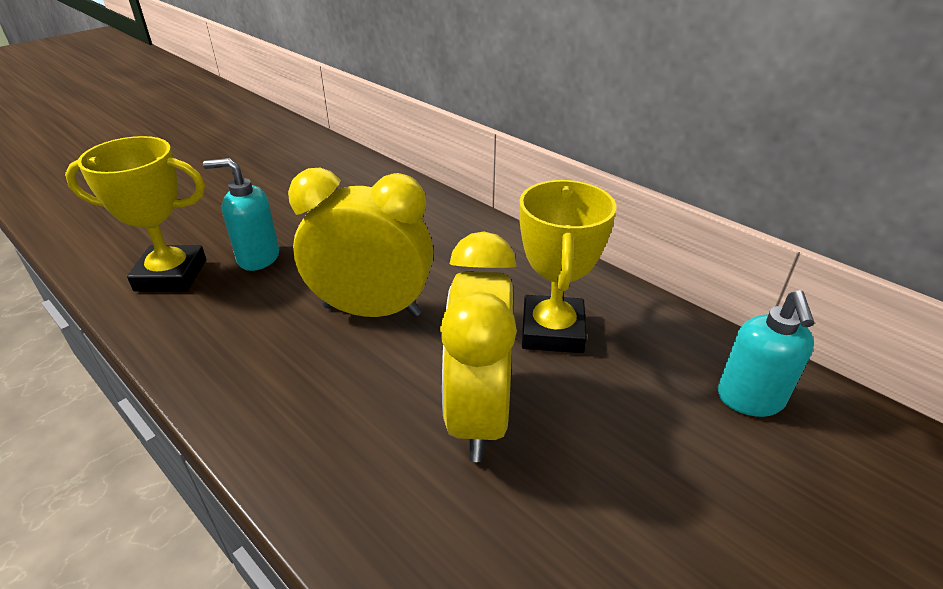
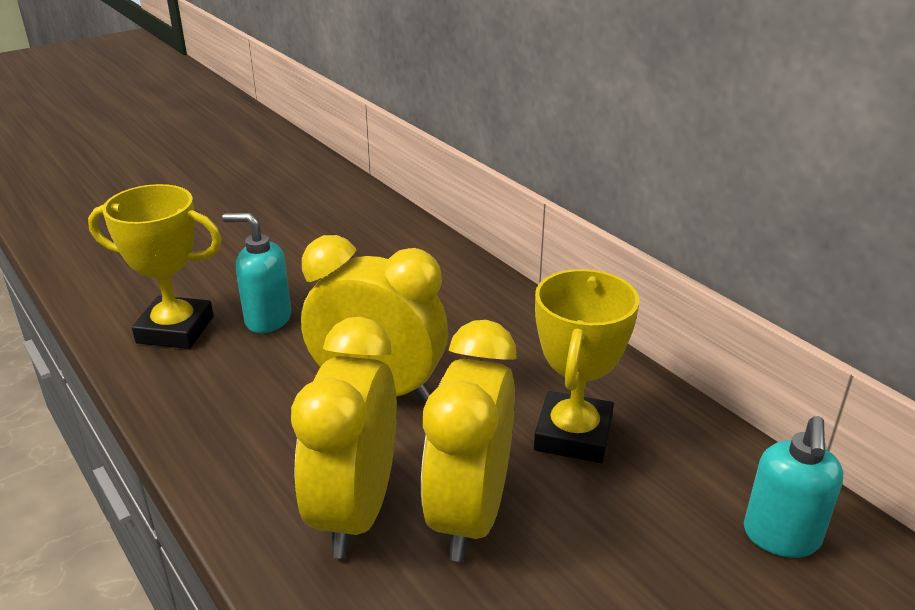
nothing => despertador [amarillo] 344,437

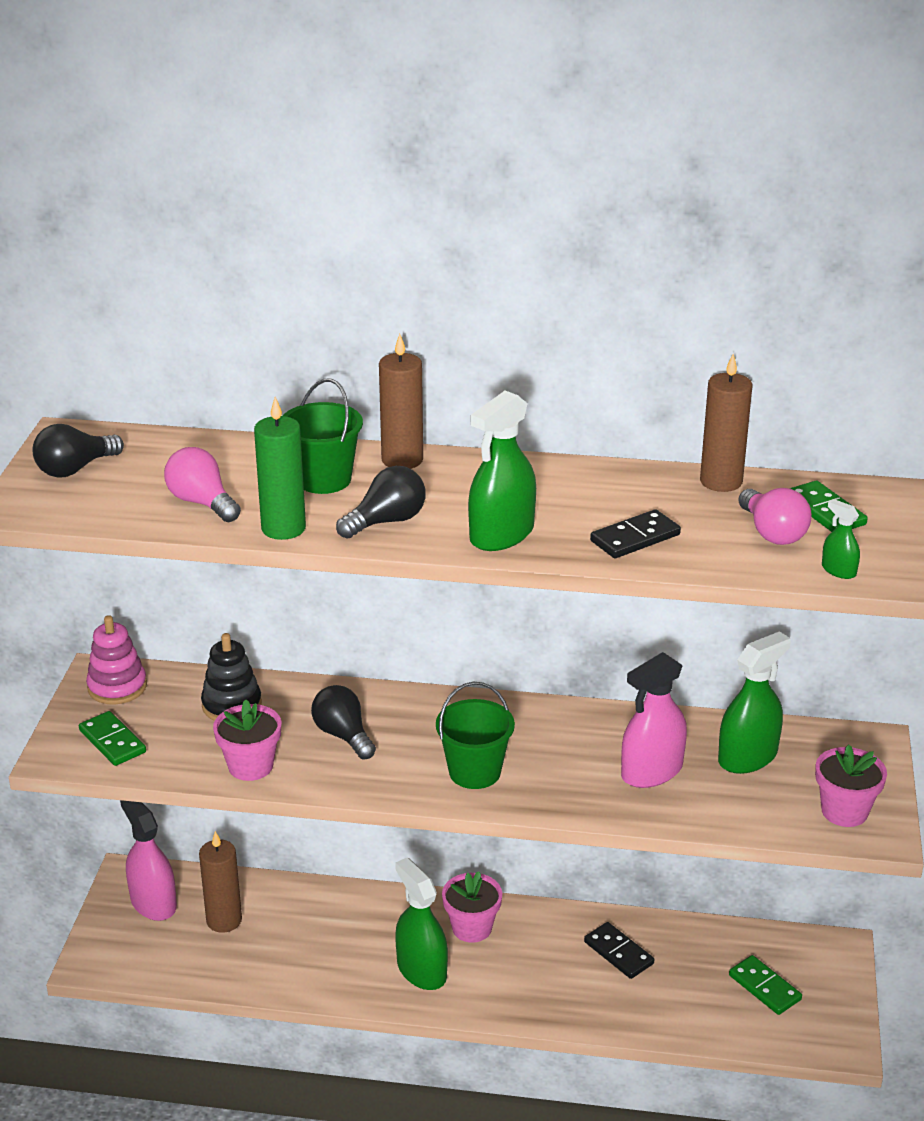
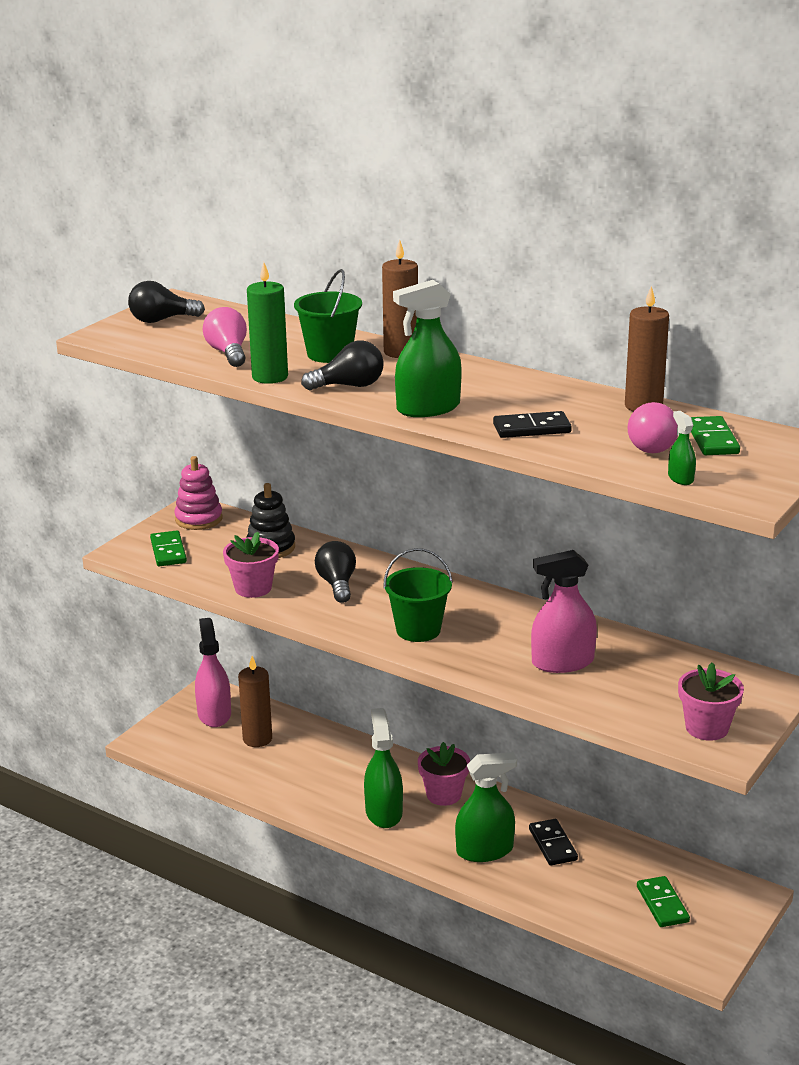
pulverizador [verde] 754,702 => pulverizador [verde] 486,807, shifted

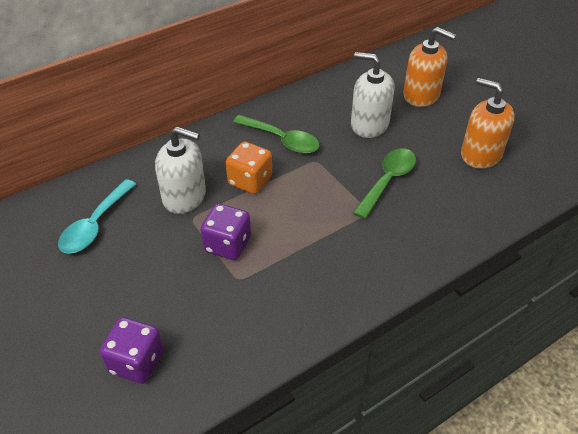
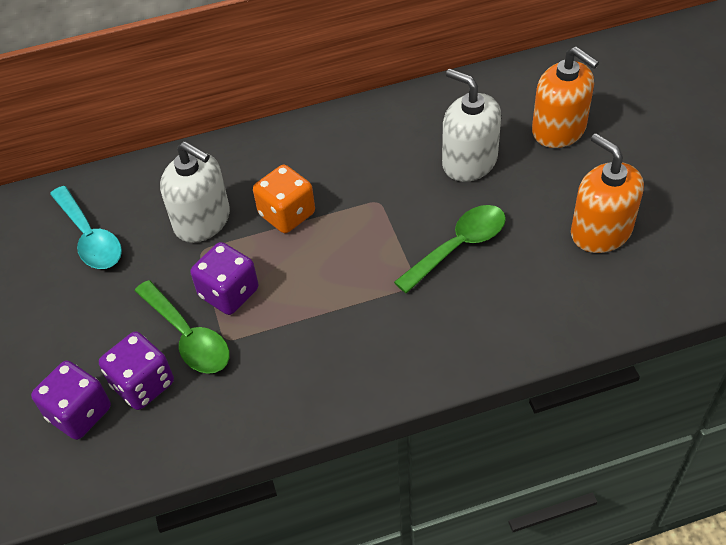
cuchara [verde] 276,134 => cuchara [verde] 182,327, shifted
cuchara [turquesa] 97,216 => cuchara [turquesa] 86,227, 75 degrees counterclockwise
nothing => dado [morado] 136,370

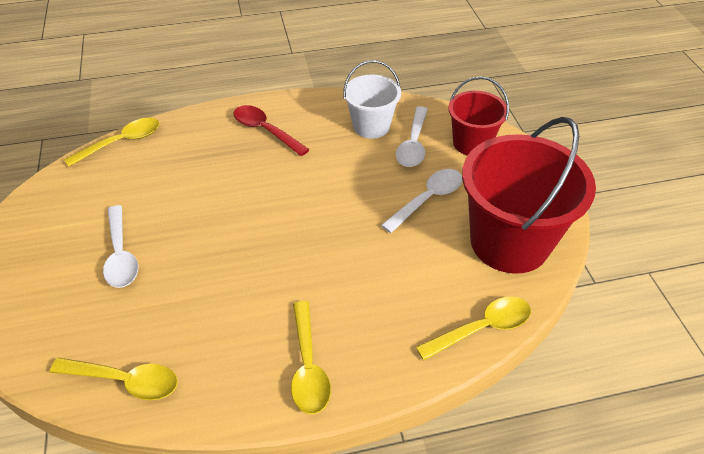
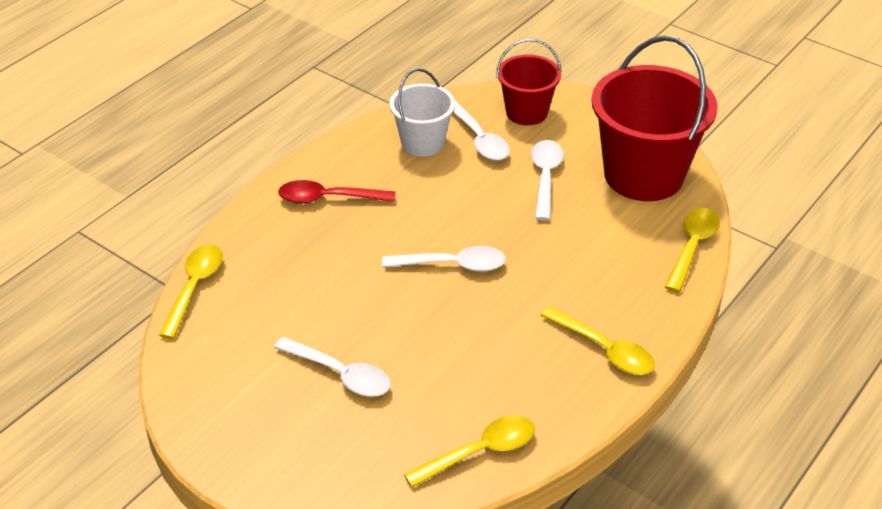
nothing => cuchara [blanco] 444,259

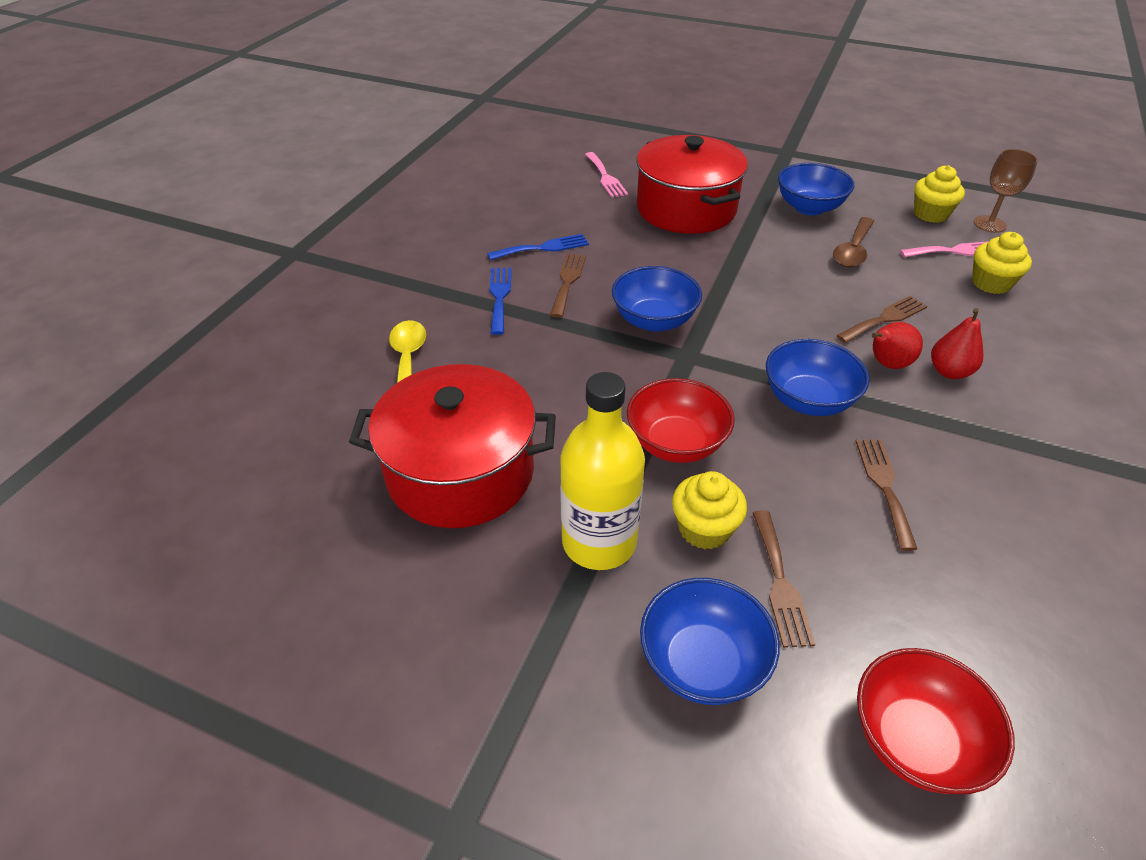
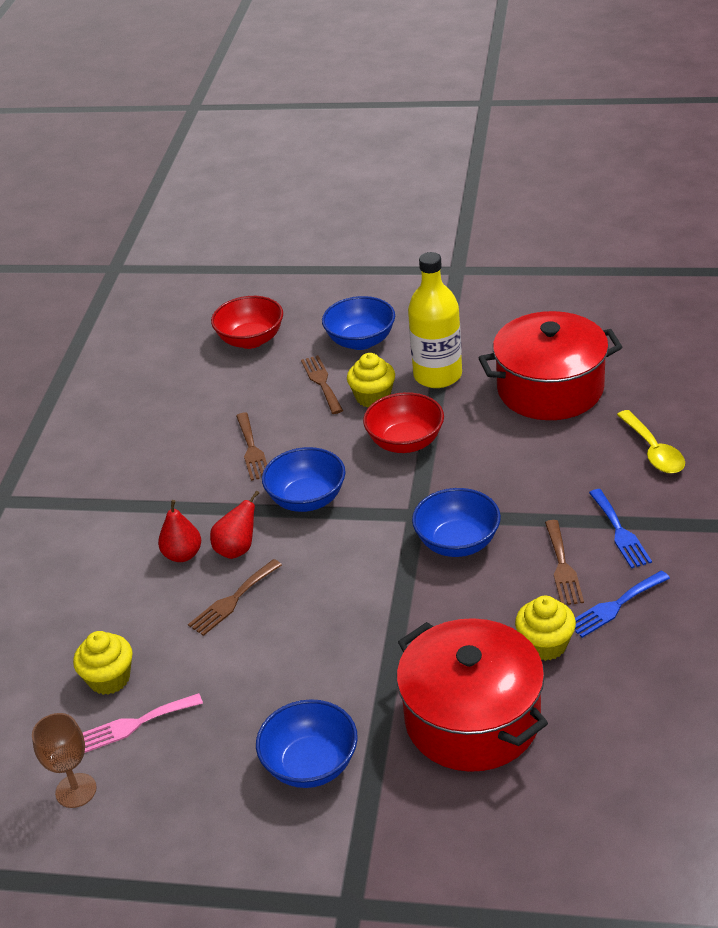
tenedor [rosa] 606,175 => nothing
magdalena [amarillo] 939,194 => magdalena [amarillo] 545,628, shifted
cuchara [marrón] 853,242 => nothing

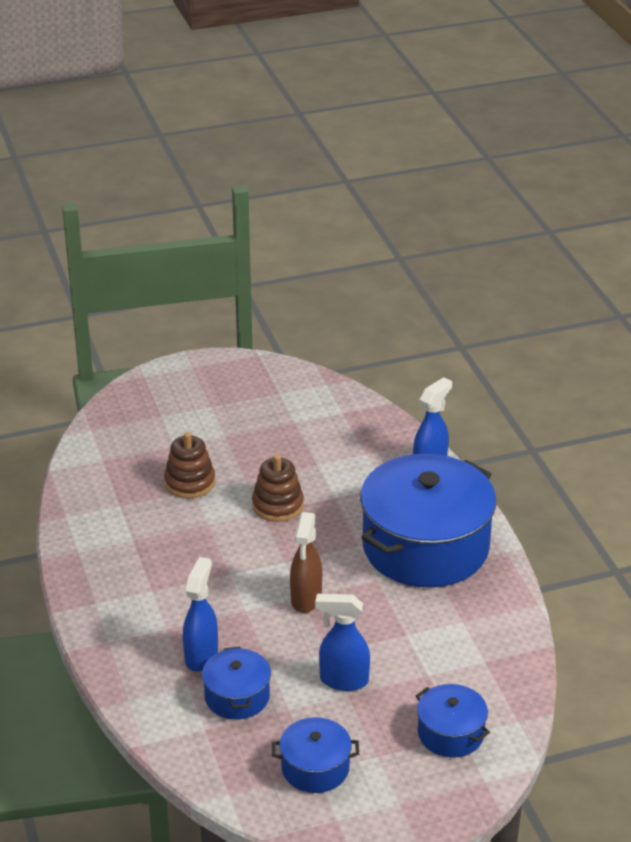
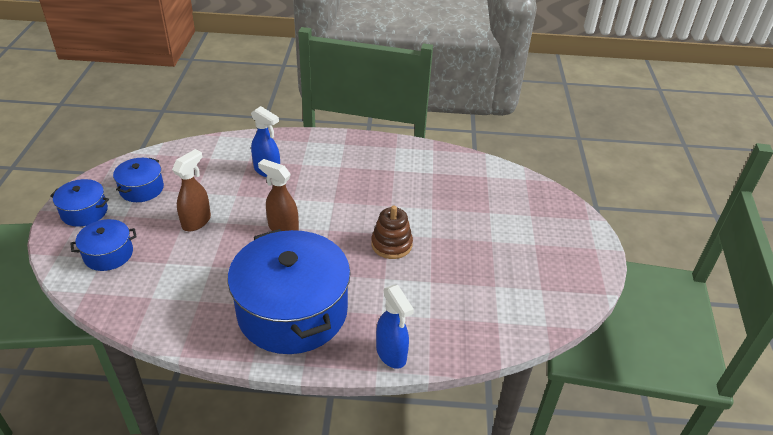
juguete apilable [marrón] 189,465 => nothing
pulverizador [azul] 342,642 => pulverizador [marrón] 191,190
olla [azul] 236,683 => olla [azul] 79,203, shifted

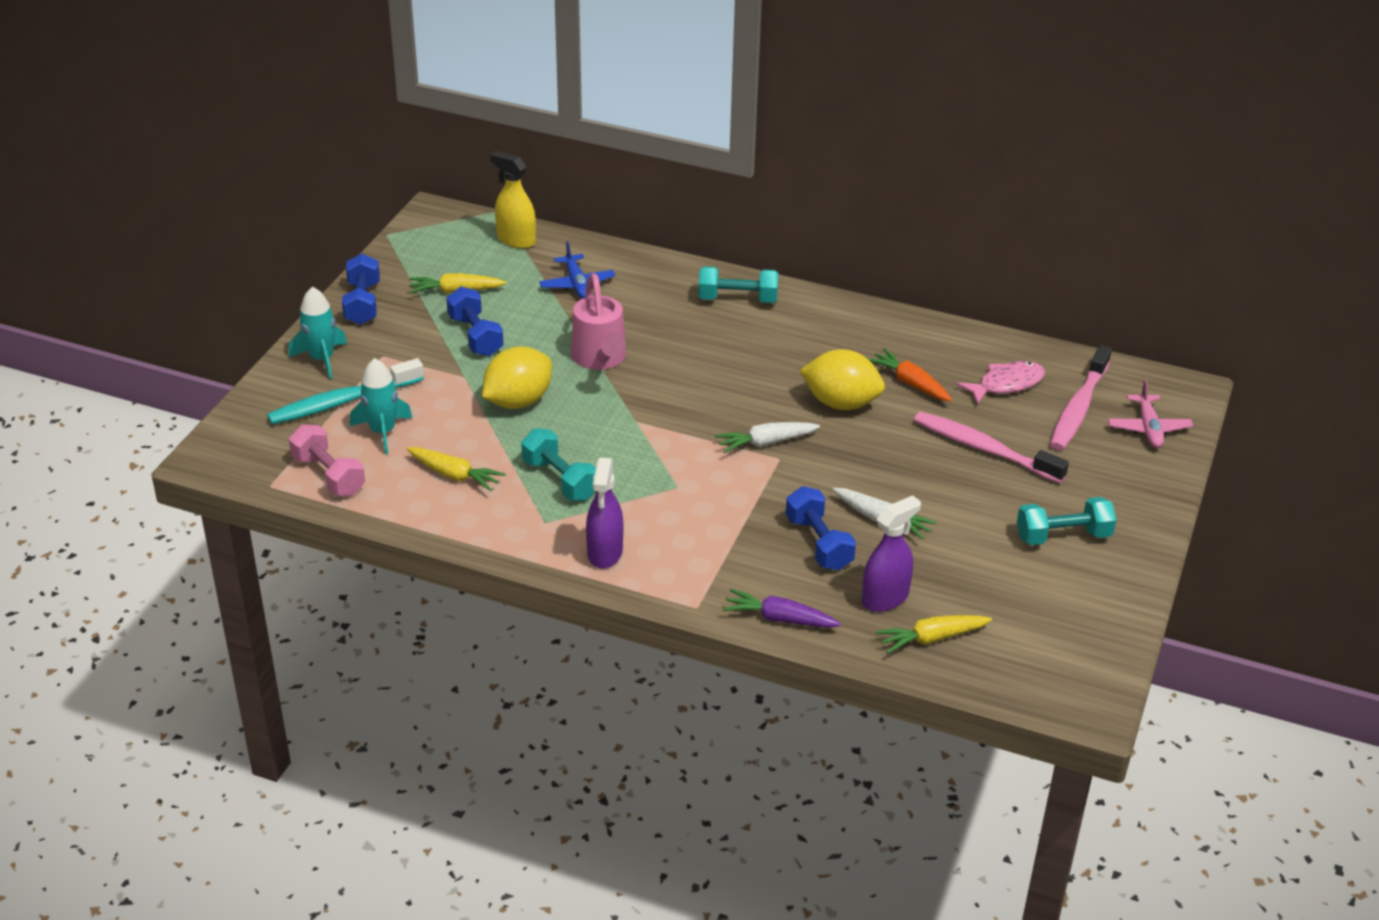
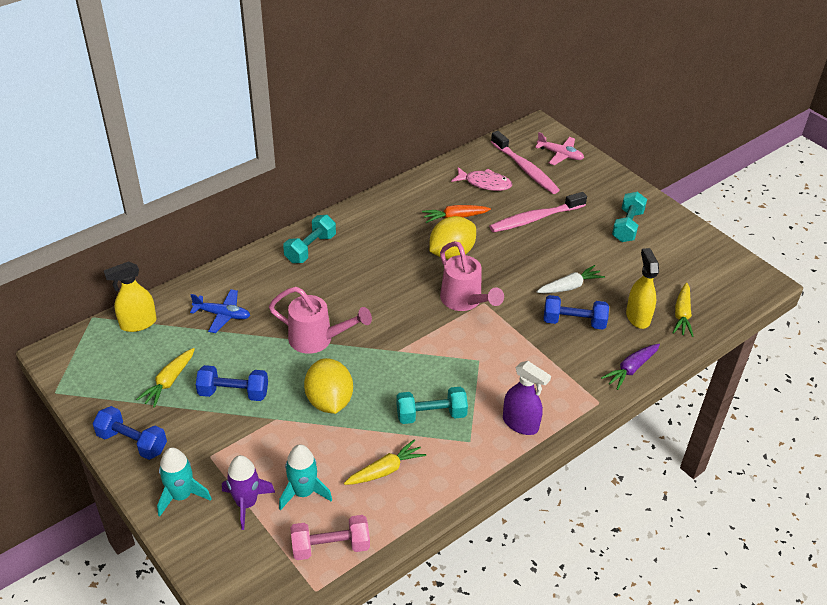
cepillo de dientes [turquesa] 345,391 => cohete [morado] 248,492
pez [rosa] 1001,383 => pez [rosa] 481,179, 105 degrees clockwise
zanahoria [blanco] 767,437 => regadera [rosa] 472,276
pulverizador [morado] 891,553 => pulverizador [amarillo] 642,288

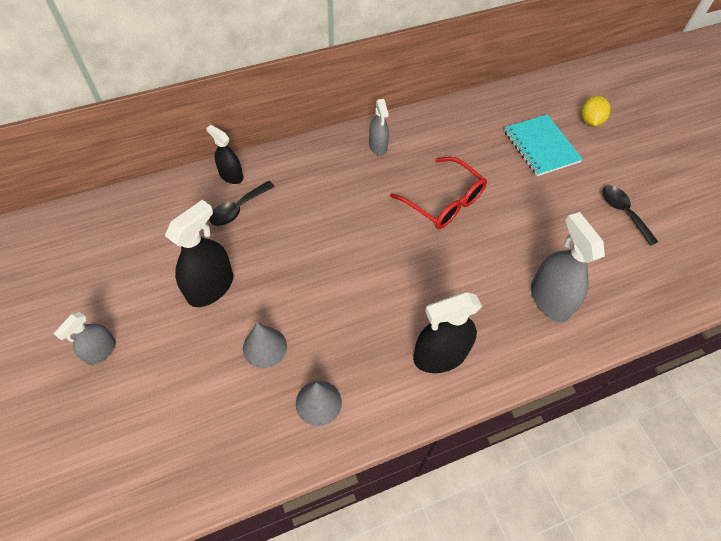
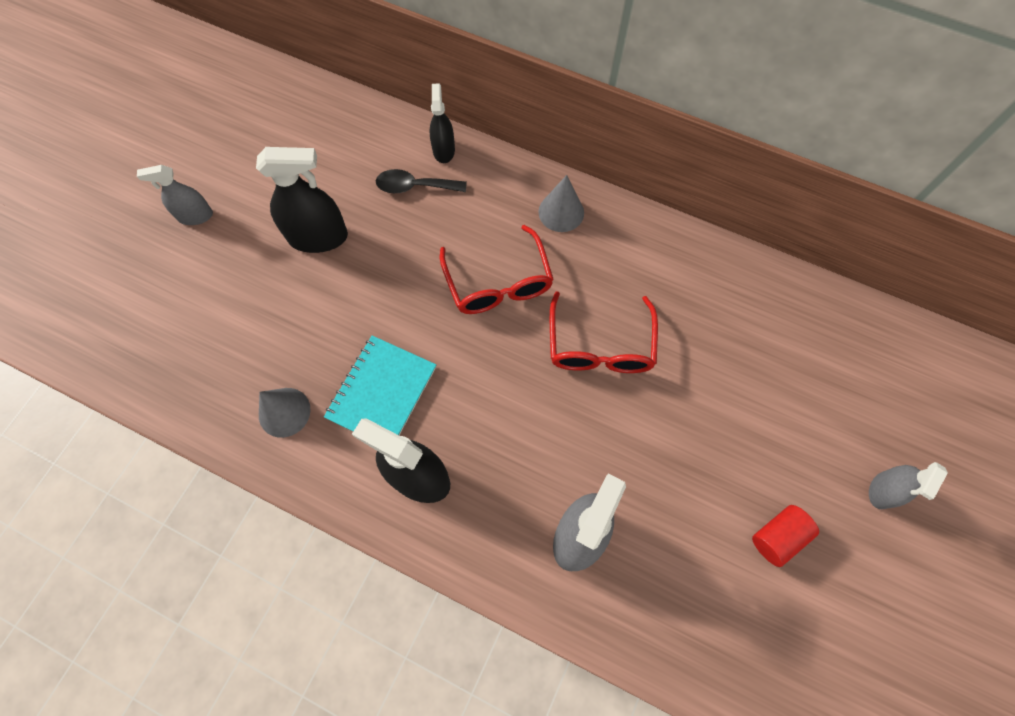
limón [amarillo] 596,111 => nothing
pulverizador [gris] 379,127 => pulverizador [gris] 908,485, shifted
cuaderno [turquesa] 543,145 => cuaderno [turquesa] 380,385, shifted
cuchara [negro] 630,216 => cilindro [rojo] 785,536
cono [gris] 265,345 => cono [gris] 561,203, shifted
nothing => gafas [rojo] 497,269

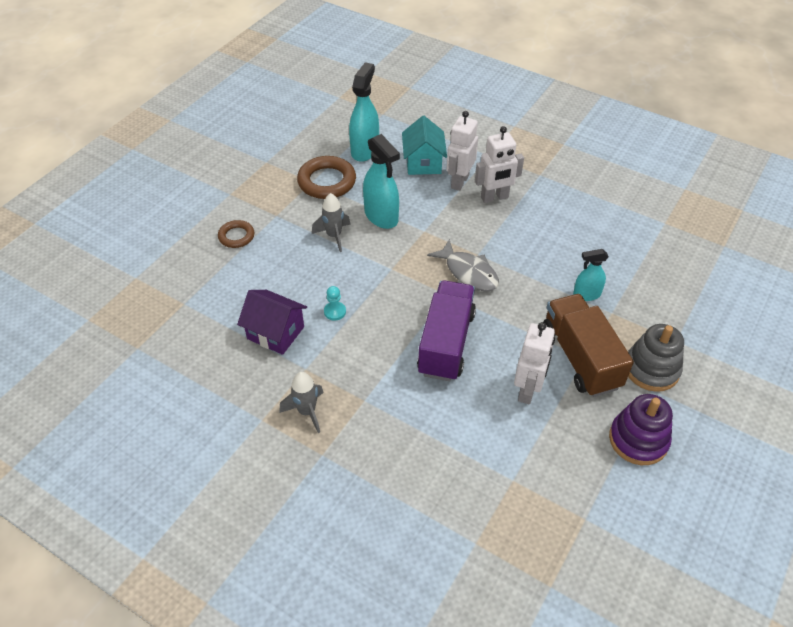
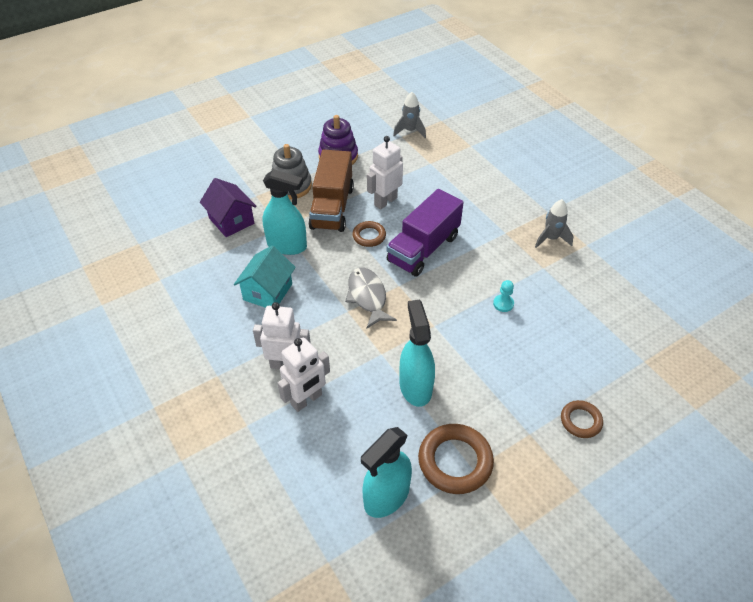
casa [turquesa] 424,145 => casa [turquesa] 265,277, shifted
cohete [gris] 331,222 => cohete [gris] 409,115, shifted
pulverizador [turquesa] 590,275 => pulverizador [turquesa] 284,212, x1.67
casa [morado] 272,322 => casa [morado] 228,207, shifted
nothing => anillo [marrón] 369,234

